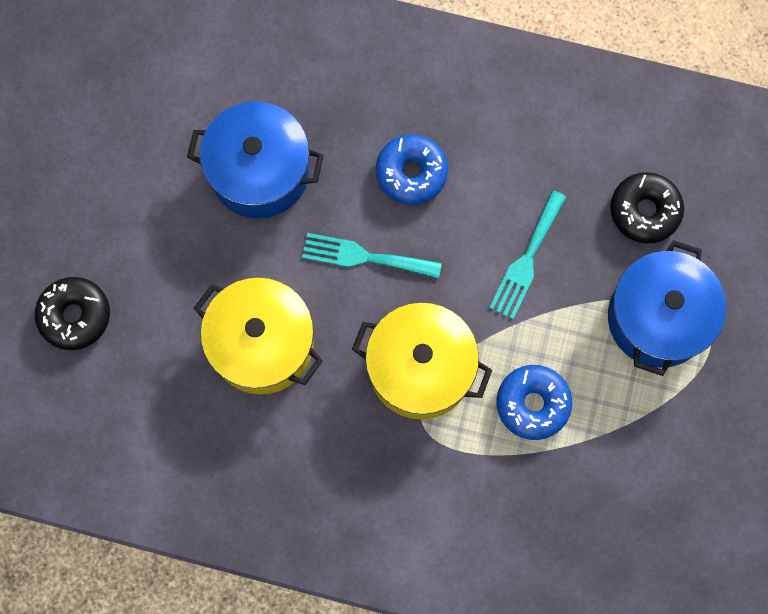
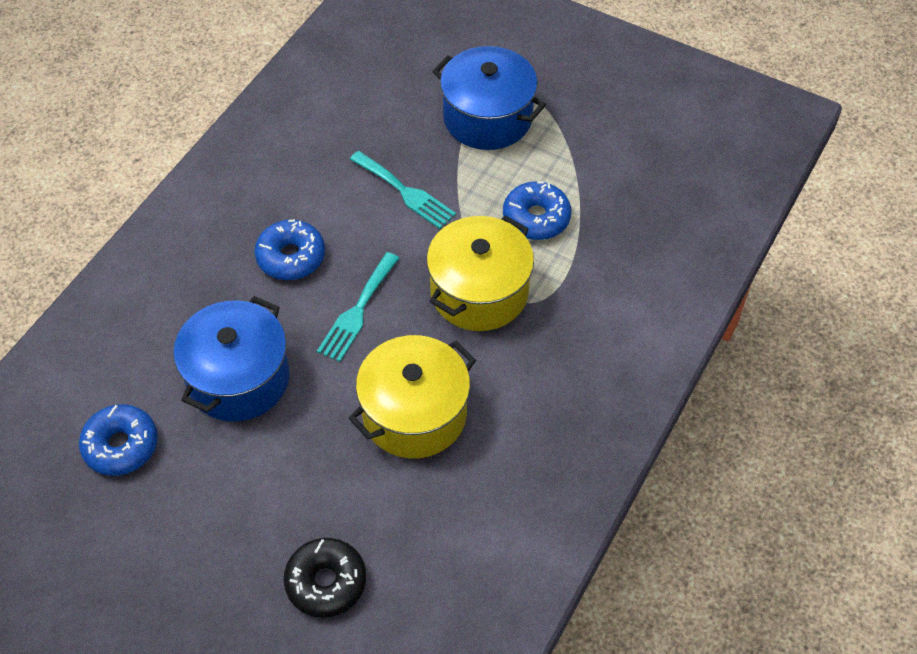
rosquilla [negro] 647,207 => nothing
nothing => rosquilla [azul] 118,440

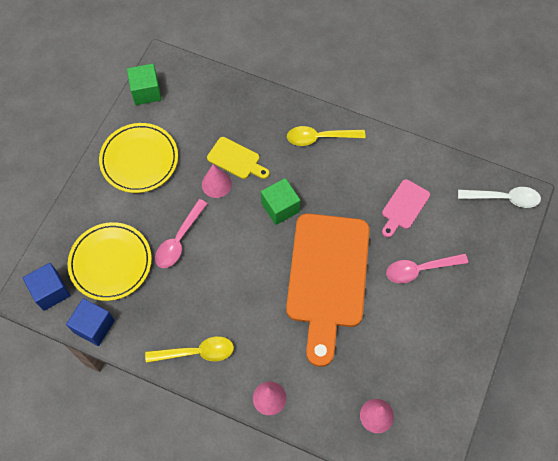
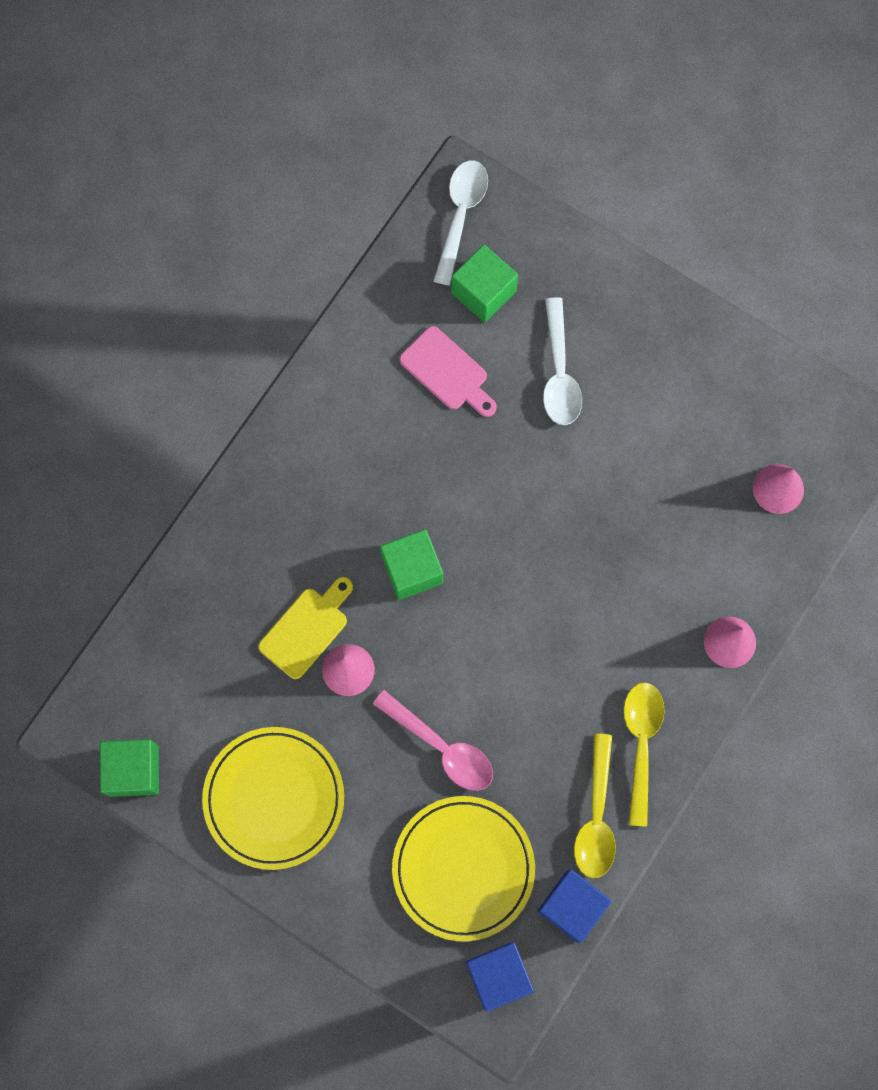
cuchara [amarillo] 326,136 => cuchara [amarillo] 595,805, shifted
tabla de cortar [naranja] 328,290 => nothing
cuchara [rosa] 427,268 => cuchara [blanco] 562,361
nothing => cubo [verde] 484,283

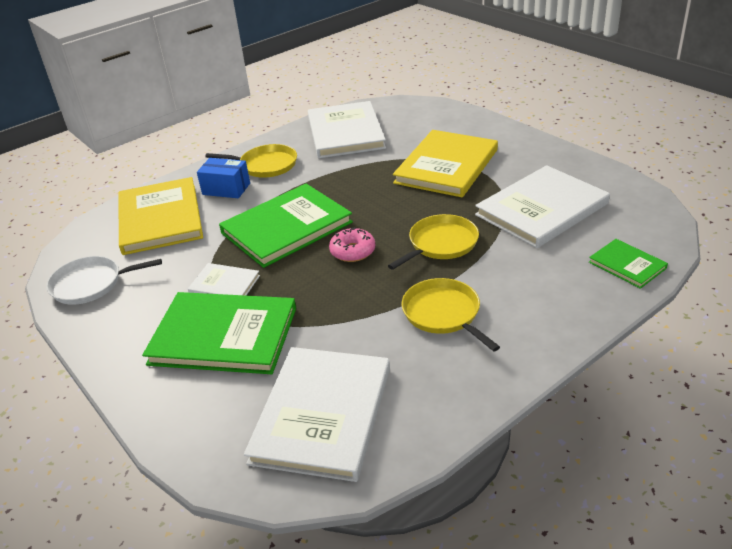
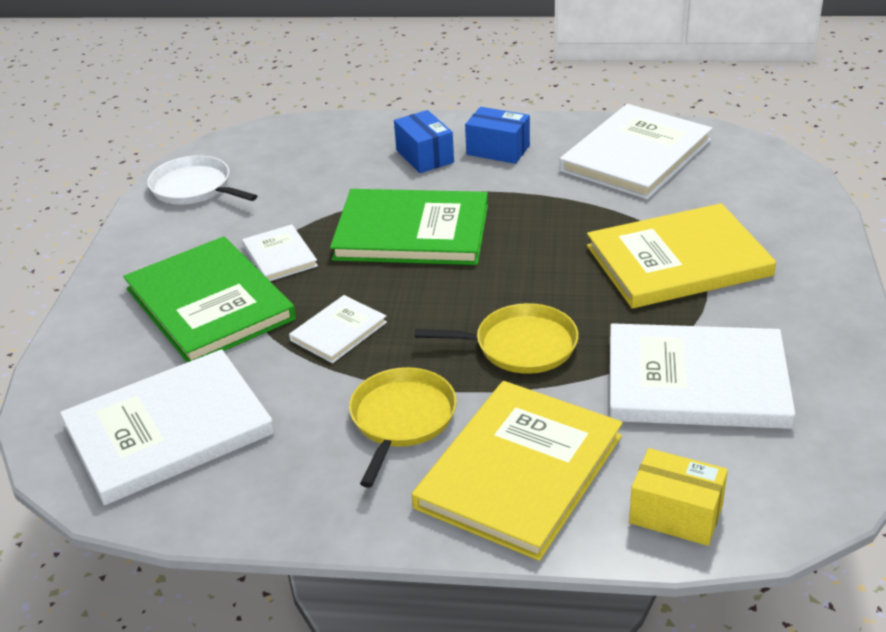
sartén [amarillo] 251,161 => caja [azul] 497,135
libro [amarillo] 160,216 => libro [amarillo] 517,471, shifted
rosquilla [rosa] 352,244 => nothing
libro [verde] 628,264 => caja [amarillo] 678,497
nothing => libro [blanco] 338,329

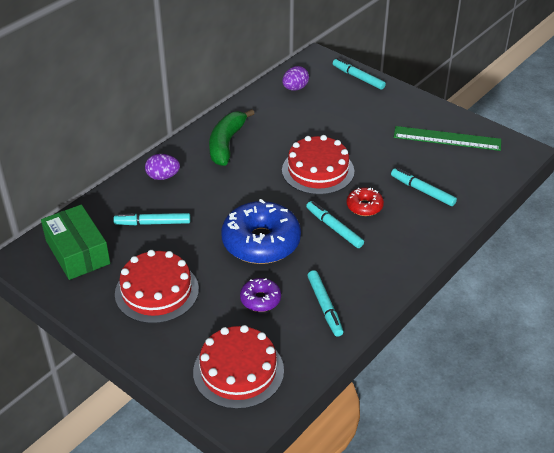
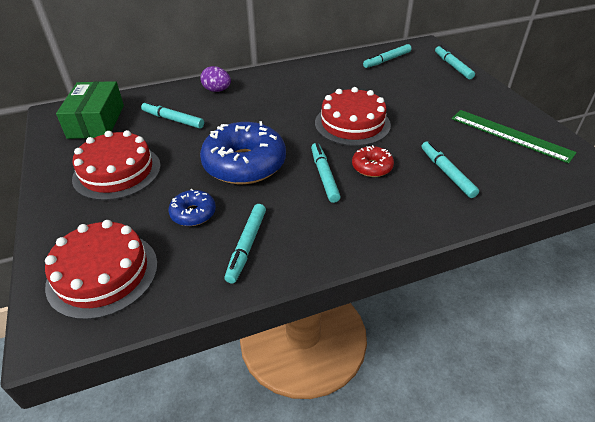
huevo [morado] 295,78 => rotulador [turquesa] 387,56
plátano [verde] 232,137 => nothing
rosquilla [morado] 260,295 => rosquilla [azul] 192,207

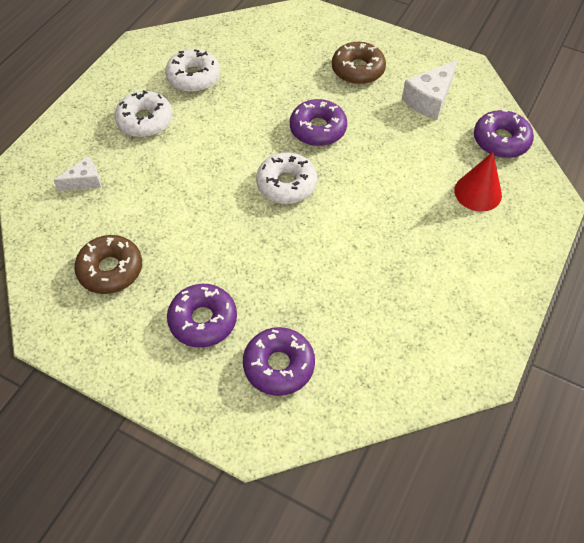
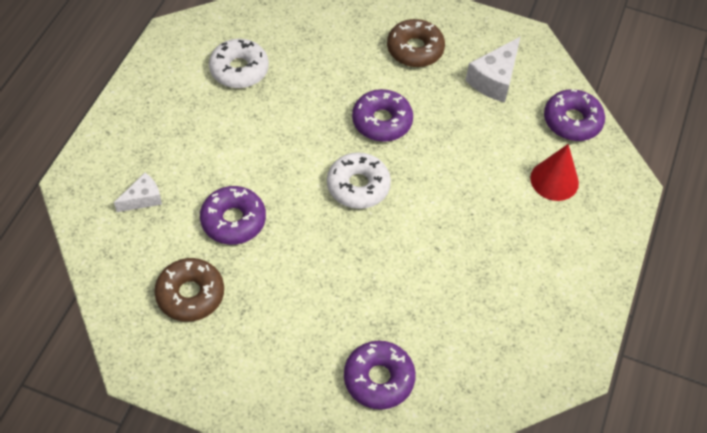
rosquilla [blanco] 144,113 => nothing
rosquilla [morado] 202,316 => rosquilla [morado] 233,215, shifted

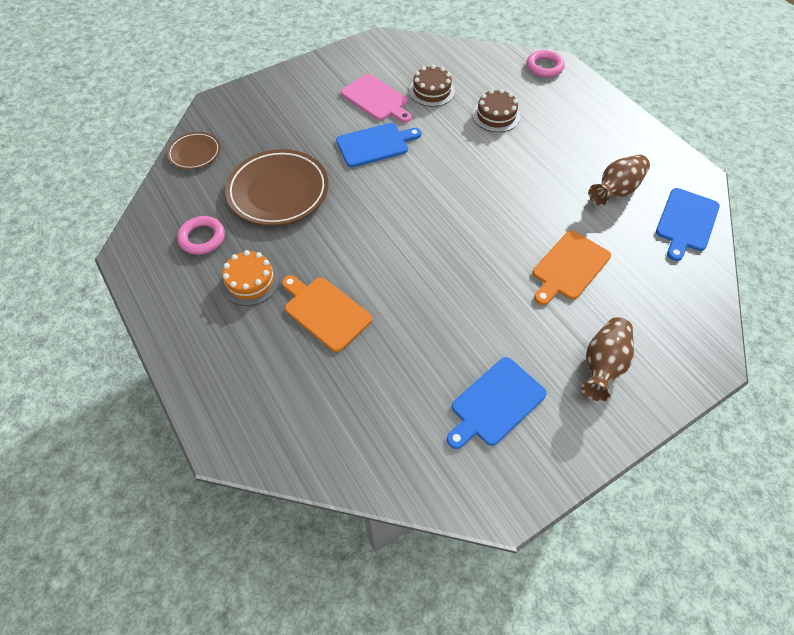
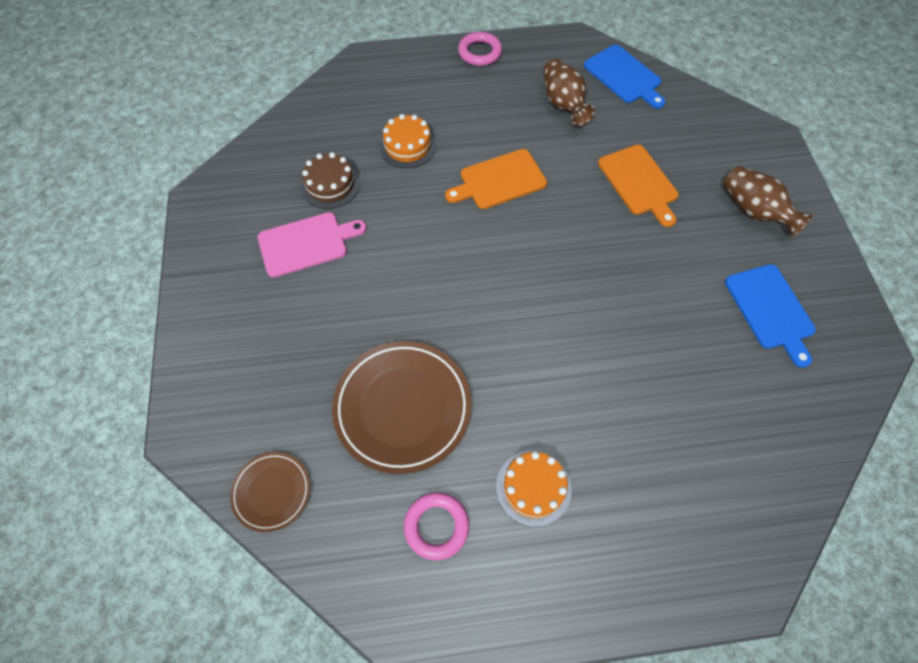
anillo [rosa] 546,64 => anillo [rosa] 480,49, shifted
tarta [marrón] 496,110 => tarta [naranja] 407,141
tabla de cortar [azul] 379,145 => nothing
tabla de cortar [naranja] 327,313 => tabla de cortar [naranja] 496,179, shifted

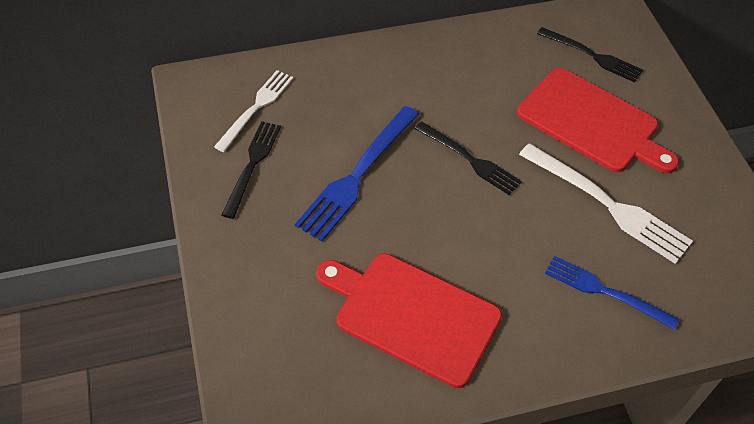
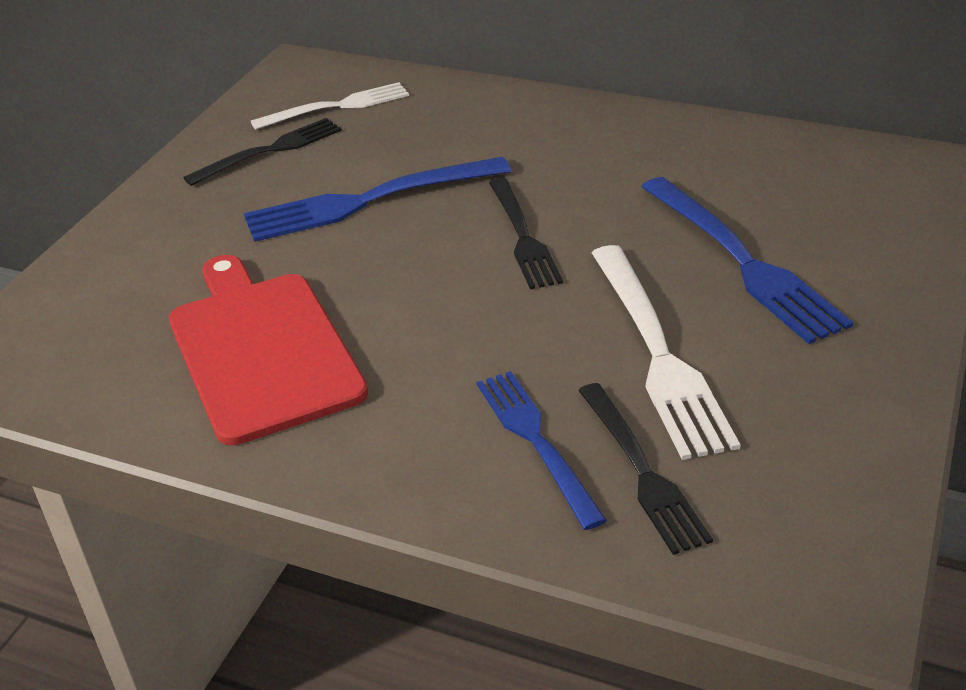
tenedor [negro] 590,54 => tenedor [negro] 645,469, shifted
tabla de cortar [rojo] 598,120 => tenedor [azul] 747,260

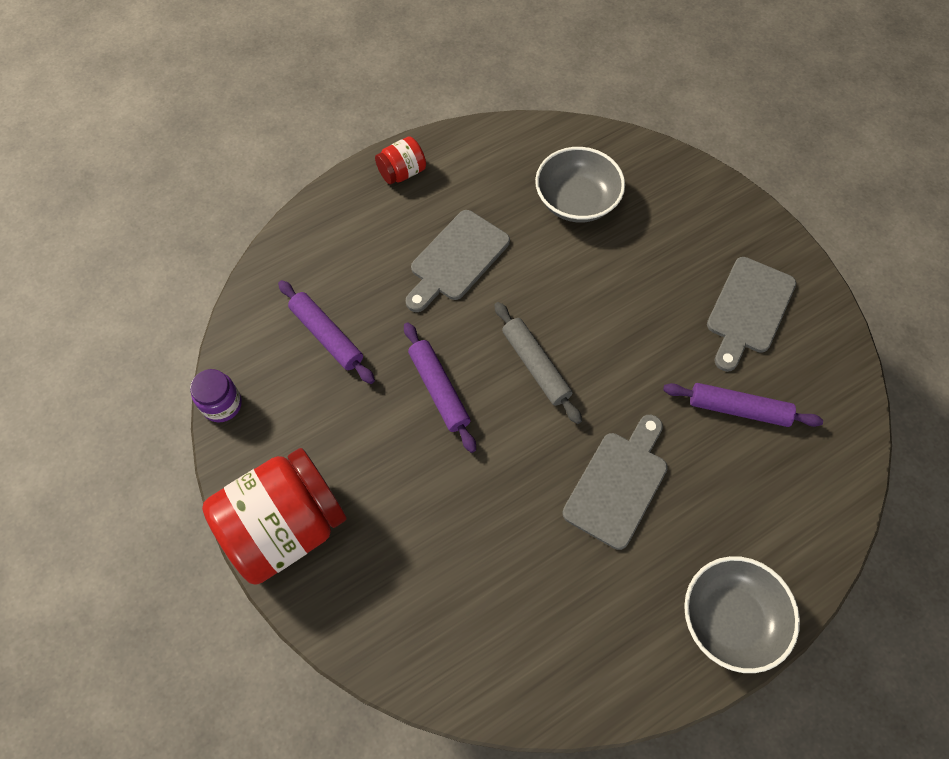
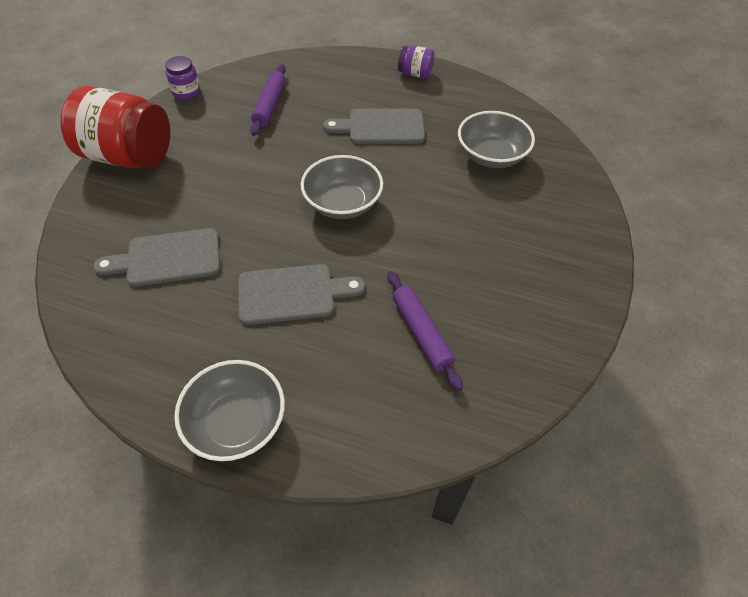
tarro [rojo] 400,160 => tarro [morado] 416,62
tabla de cortar [gris] 751,314 => tabla de cortar [gris] 156,257, shifted
rodillo [gris] 538,363 => cuenco [gris] 342,187
rodillo [morado] 440,387 => nothing

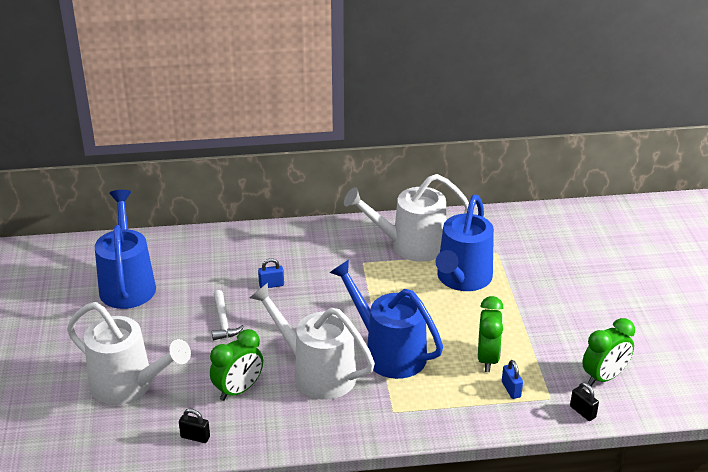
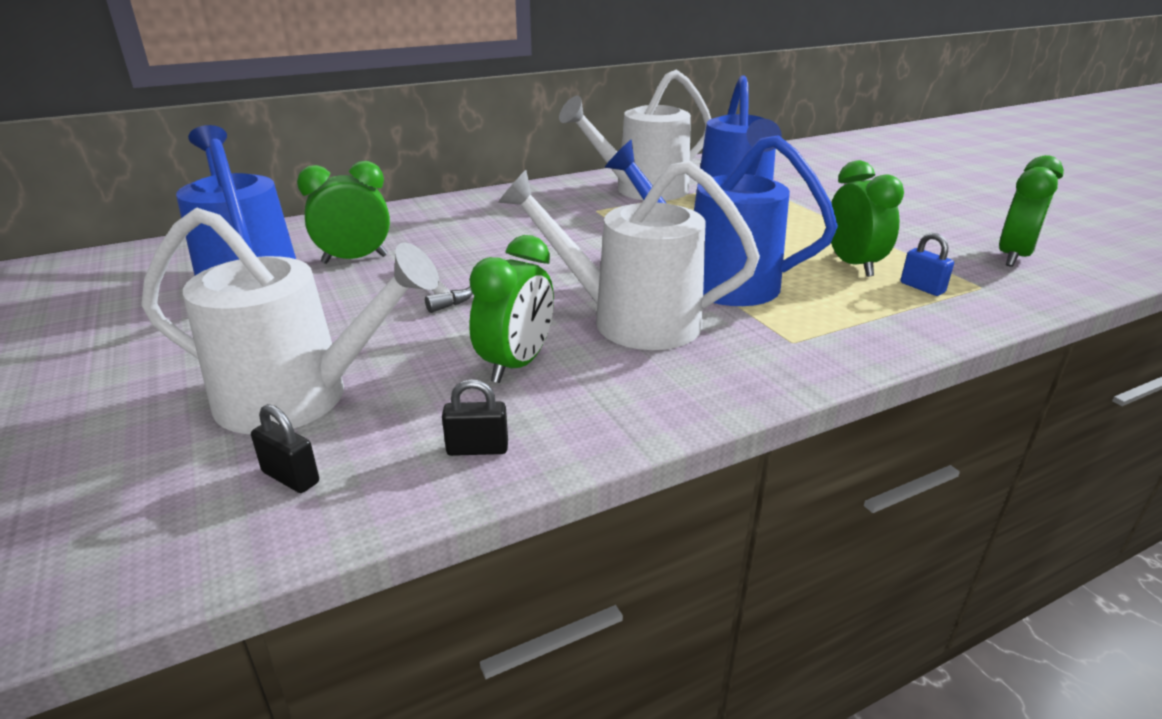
candado [azul] 271,273 => nothing
candado [negro] 584,401 => candado [negro] 285,448, shifted
nothing => despertador [verde] 343,212

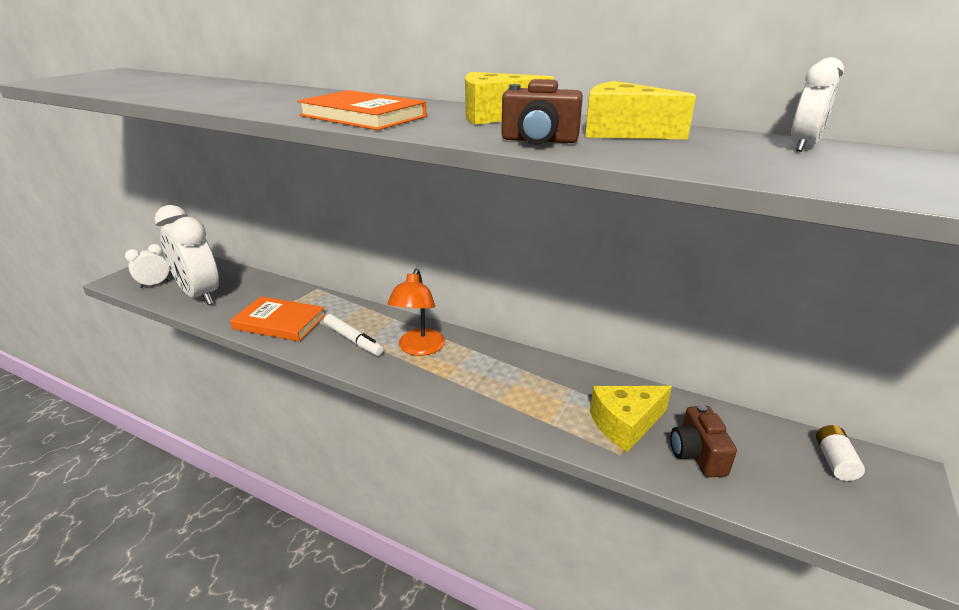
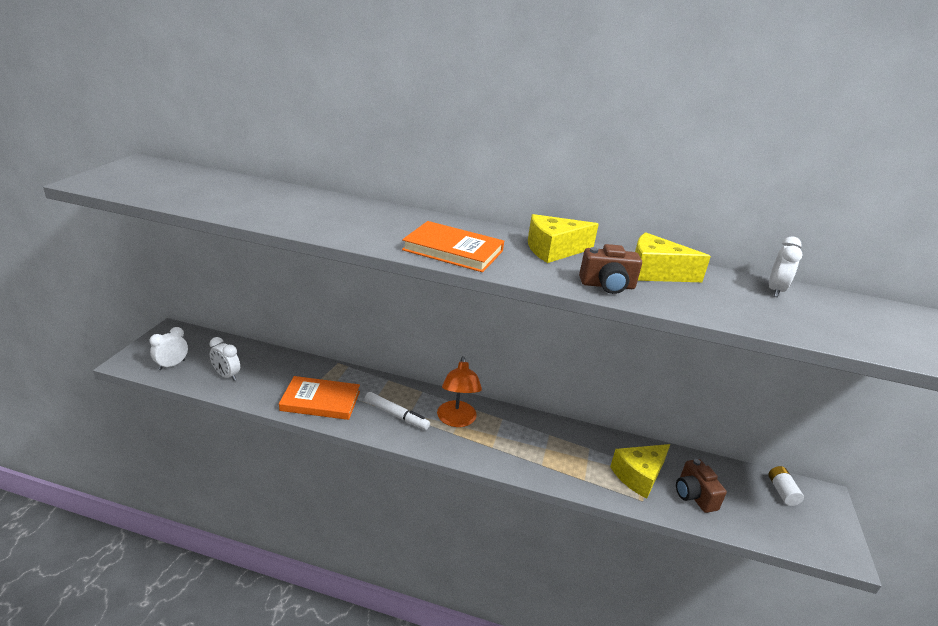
despertador [blanco] 186,255 => despertador [blanco] 224,359, x0.48

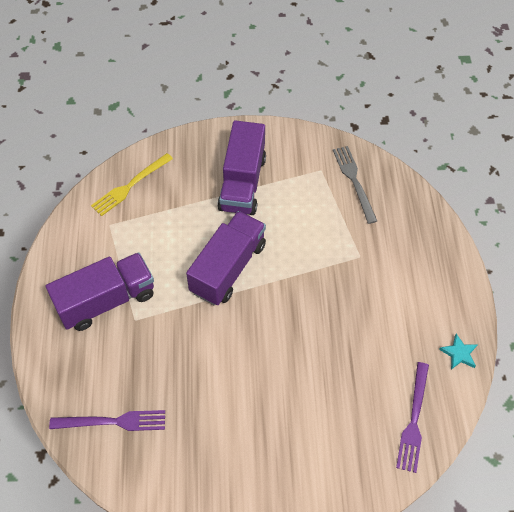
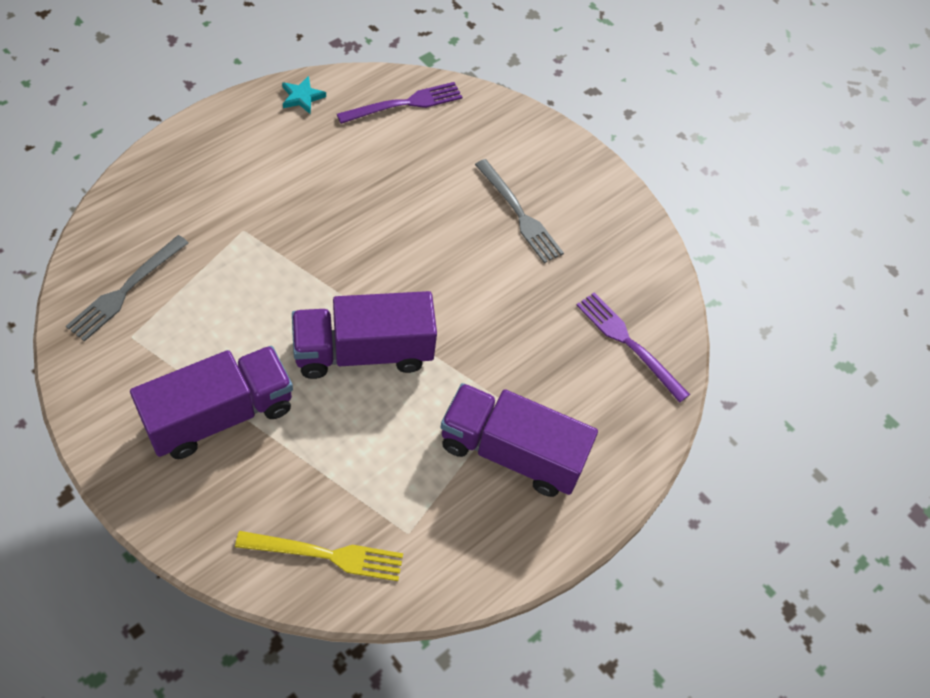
nothing => tenedor [gris] 519,211

